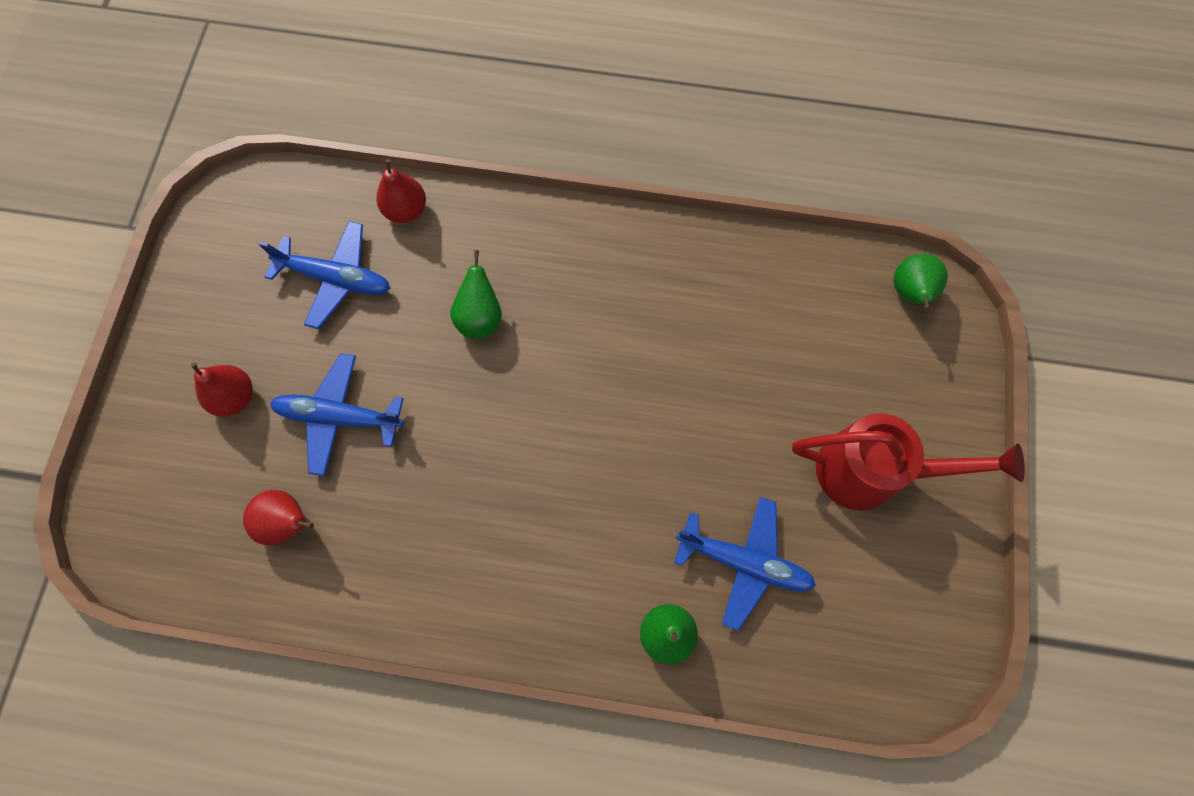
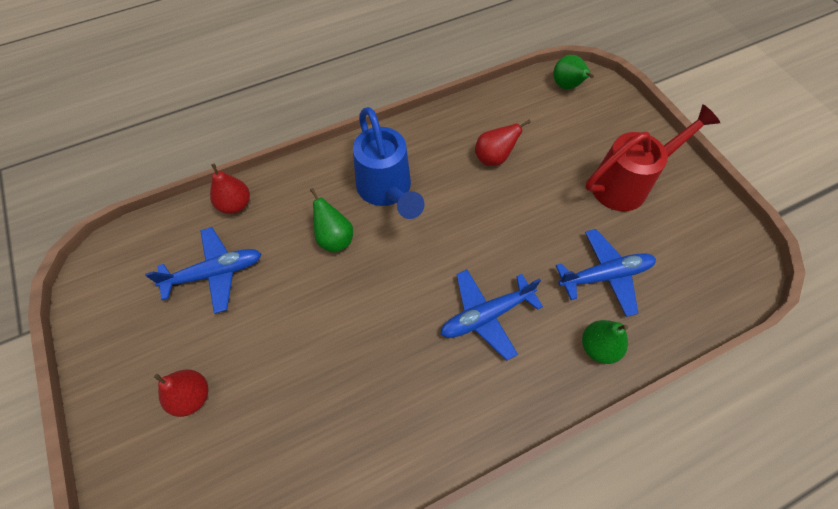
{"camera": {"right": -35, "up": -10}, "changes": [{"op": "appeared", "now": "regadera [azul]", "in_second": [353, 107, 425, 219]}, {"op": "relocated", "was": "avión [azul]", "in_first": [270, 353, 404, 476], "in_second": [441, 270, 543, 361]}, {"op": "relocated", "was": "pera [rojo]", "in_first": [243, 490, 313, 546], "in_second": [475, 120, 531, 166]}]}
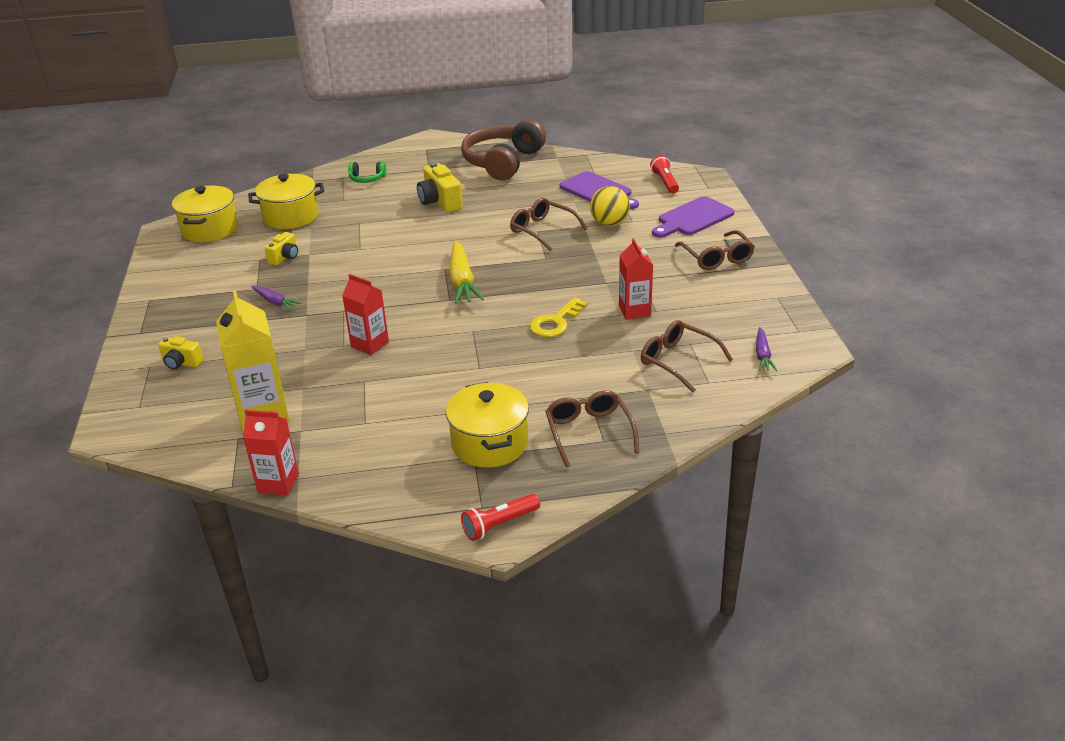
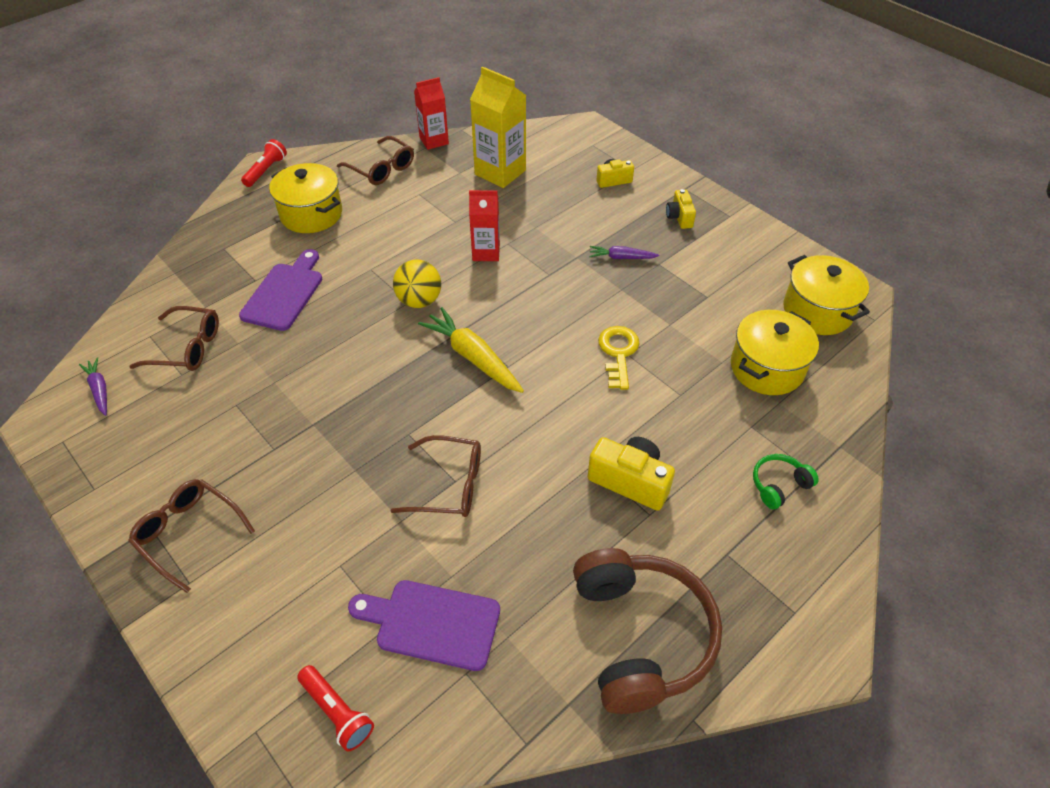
{"camera": {"right": 145, "up": 15}, "changes": [{"op": "relocated", "was": "tabla de cortar [morado]", "in_first": [652, 196, 734, 238], "in_second": [239, 249, 322, 331]}, {"op": "relocated", "was": "gafas [marrón]", "in_first": [545, 390, 640, 468], "in_second": [337, 136, 414, 185]}, {"op": "relocated", "was": "pelota [amarillo]", "in_first": [590, 186, 630, 226], "in_second": [393, 260, 441, 308]}, {"op": "relocated", "was": "llave [amarillo]", "in_first": [529, 297, 588, 337], "in_second": [598, 326, 640, 390]}, {"op": "relocated", "was": "cámara [amarillo]", "in_first": [265, 232, 298, 265], "in_second": [666, 189, 696, 229]}, {"op": "missing", "was": "cartón de leche [rojo]", "in_first": [619, 238, 653, 320]}]}
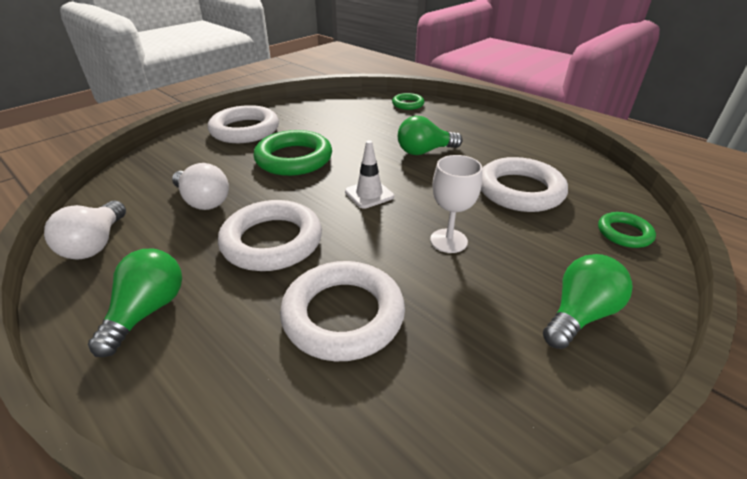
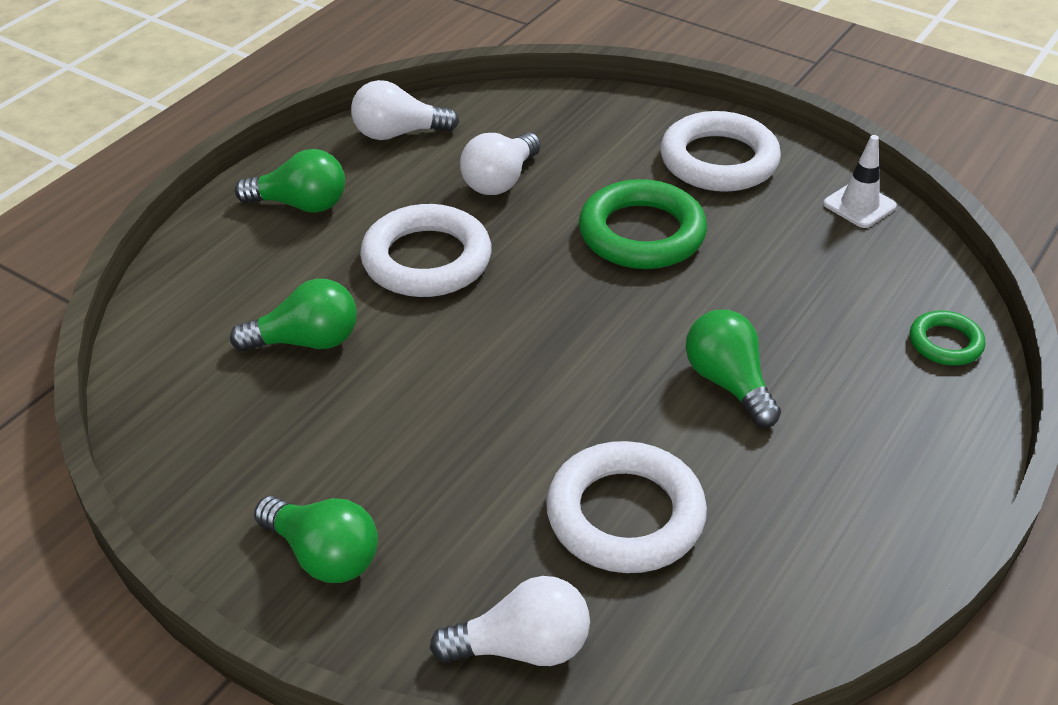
{"camera": {"right": 80, "up": 5}, "changes": [{"op": "exchanged", "was": "anillo [blanco]", "now": "bombilla [verde]", "in_first": [280, 261, 405, 361], "in_second": [230, 279, 357, 352]}, {"op": "exchanged", "was": "anillo [verde]", "now": "bombilla [blanco]", "in_first": [598, 212, 656, 248], "in_second": [430, 576, 590, 666]}, {"op": "relocated", "was": "cono de tráfico [blanco]", "in_first": [345, 140, 394, 209], "in_second": [823, 135, 897, 228]}, {"op": "missing", "was": "copa [blanco]", "in_first": [430, 155, 482, 253]}]}
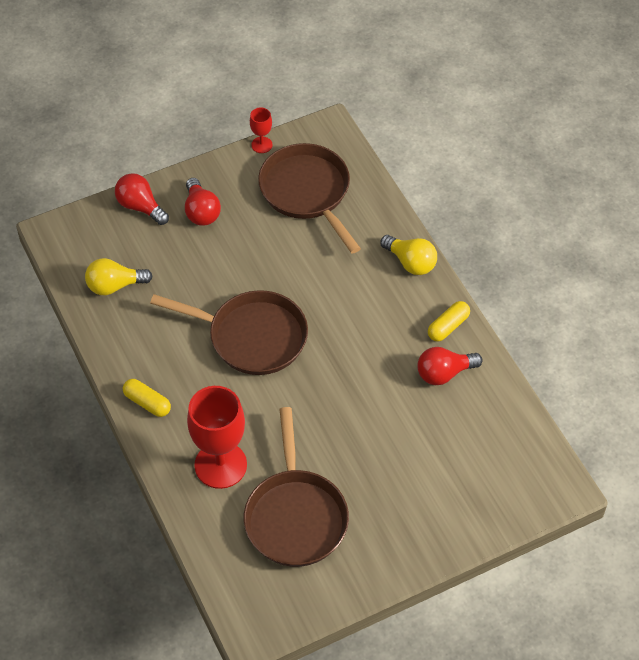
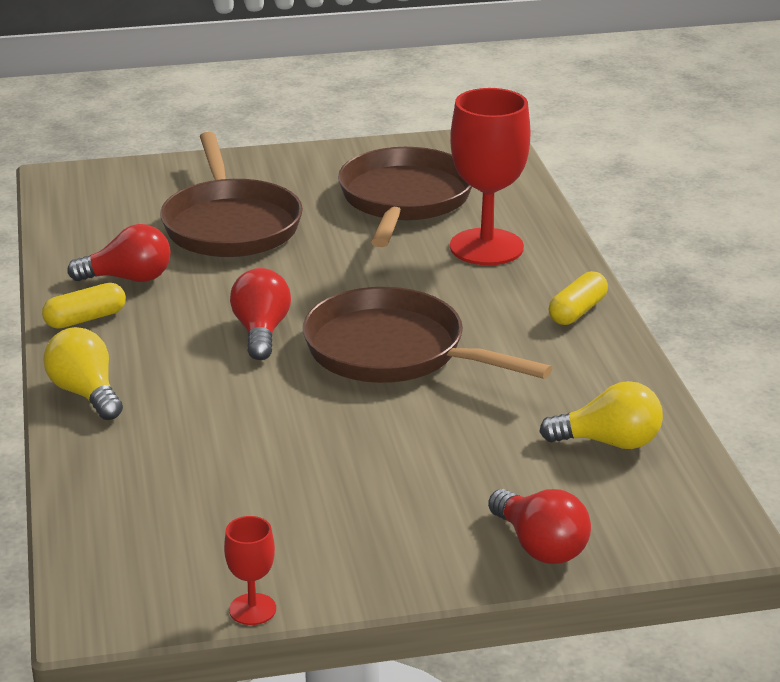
{"camera": {"right": -165, "up": -25}, "changes": [{"op": "relocated", "was": "sartén [marrón]", "in_first": [258, 143, 361, 254], "in_second": [160, 132, 303, 257]}, {"op": "relocated", "was": "bombilla [rojo]", "in_first": [185, 178, 221, 226], "in_second": [230, 268, 291, 360]}, {"op": "spun", "was": "cápsula [amarillo]", "in_first": [123, 379, 171, 417], "in_second": [549, 271, 608, 325], "clockwise": 75}]}
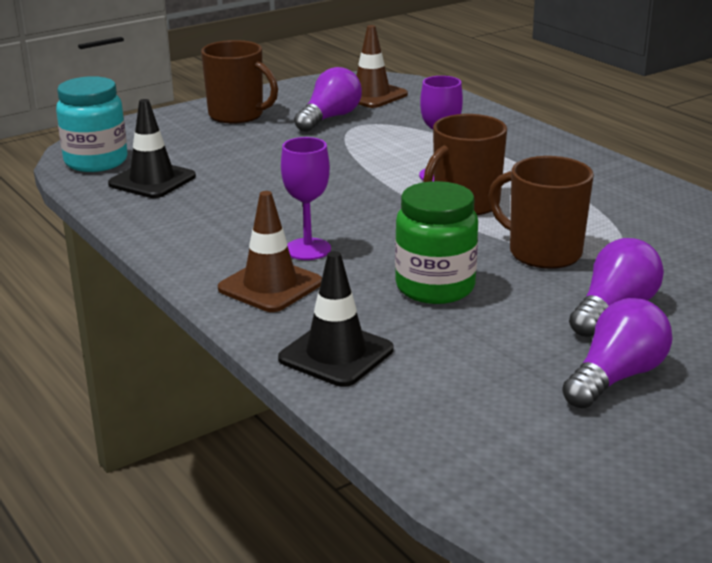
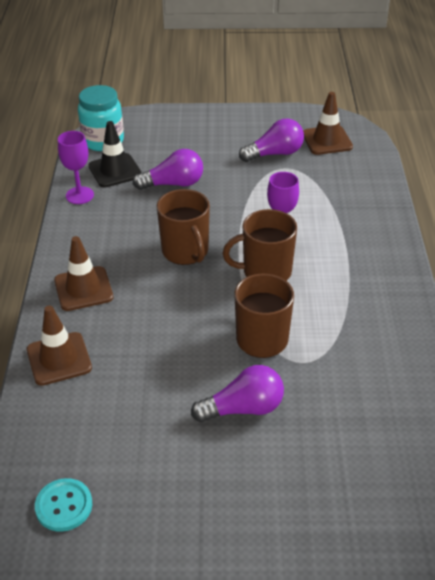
{"camera": {"right": 35, "up": 15}, "changes": [{"op": "colour", "was": "cono de tráfico [negro]", "now": "cono de tráfico [marrón]", "in_first": [278, 251, 394, 387], "in_second": [27, 306, 92, 386]}, {"op": "appeared", "now": "botón [turquesa]", "in_second": [35, 478, 92, 532]}, {"op": "relocated", "was": "copa [morado]", "in_first": [281, 137, 331, 260], "in_second": [58, 131, 94, 204]}, {"op": "relocated", "was": "bombilla [morado]", "in_first": [562, 298, 673, 409], "in_second": [133, 149, 203, 190]}, {"op": "relocated", "was": "taza [marrón]", "in_first": [201, 40, 278, 124], "in_second": [157, 189, 210, 265]}, {"op": "missing", "was": "tarro [verde]", "in_first": [395, 181, 478, 304]}]}
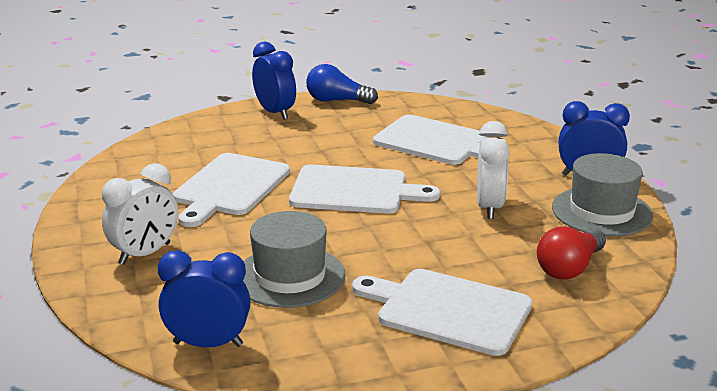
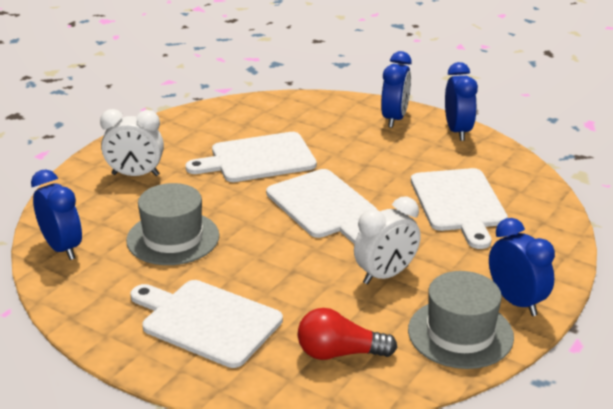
{"camera": {"right": 50, "up": 5}, "changes": [{"op": "spun", "was": "tabla de cortar [blanco]", "in_first": [352, 269, 532, 356], "in_second": [130, 280, 283, 368], "clockwise": -45}, {"op": "exchanged", "was": "bombilla [azul]", "now": "despertador [azul]", "in_first": [306, 64, 378, 104], "in_second": [445, 62, 478, 141]}]}
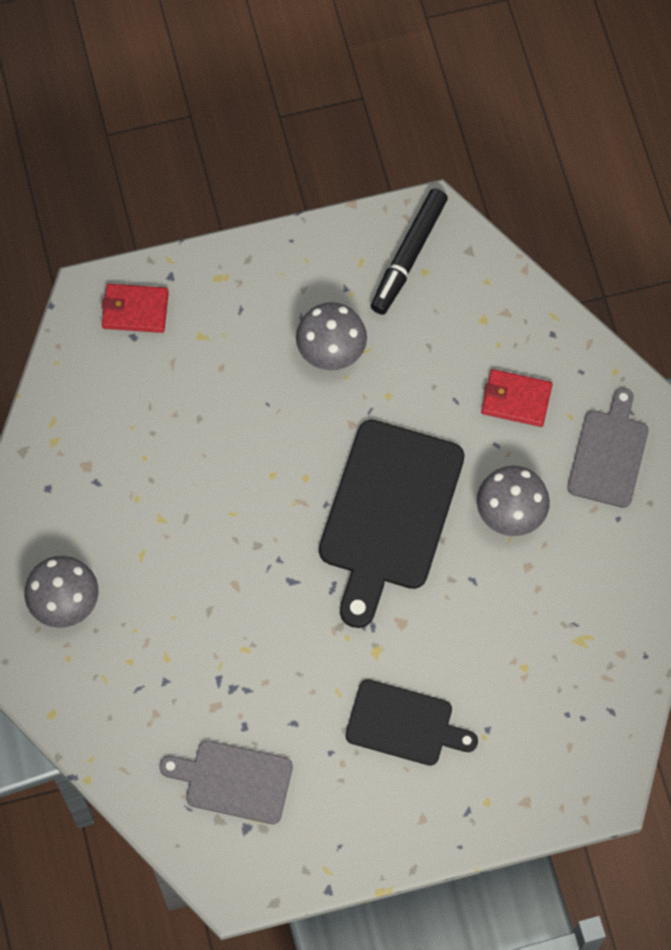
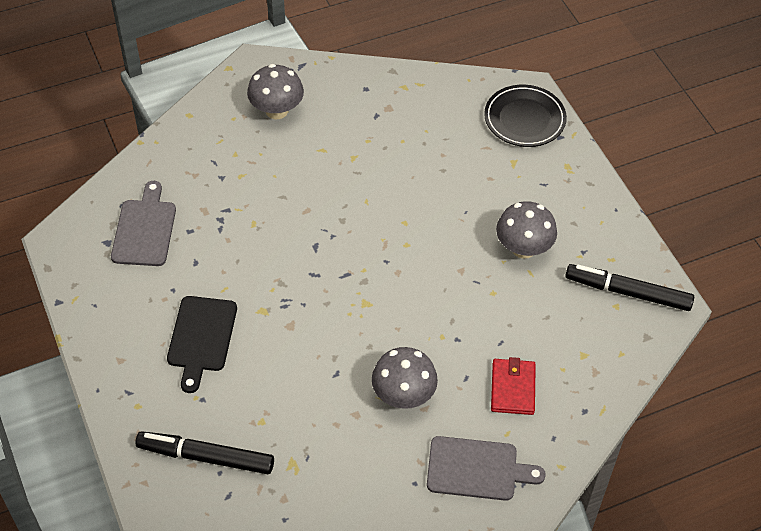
{"camera": {"right": 80, "up": -15}, "changes": [{"op": "appeared", "now": "rotulador [negro]", "in_second": [135, 431, 274, 474]}, {"op": "exchanged", "was": "cartera [rojo]", "now": "plato [negro]", "in_first": [101, 284, 169, 333], "in_second": [484, 85, 567, 147]}, {"op": "missing", "was": "tabla de cortar [negro]", "in_first": [319, 420, 465, 628]}]}
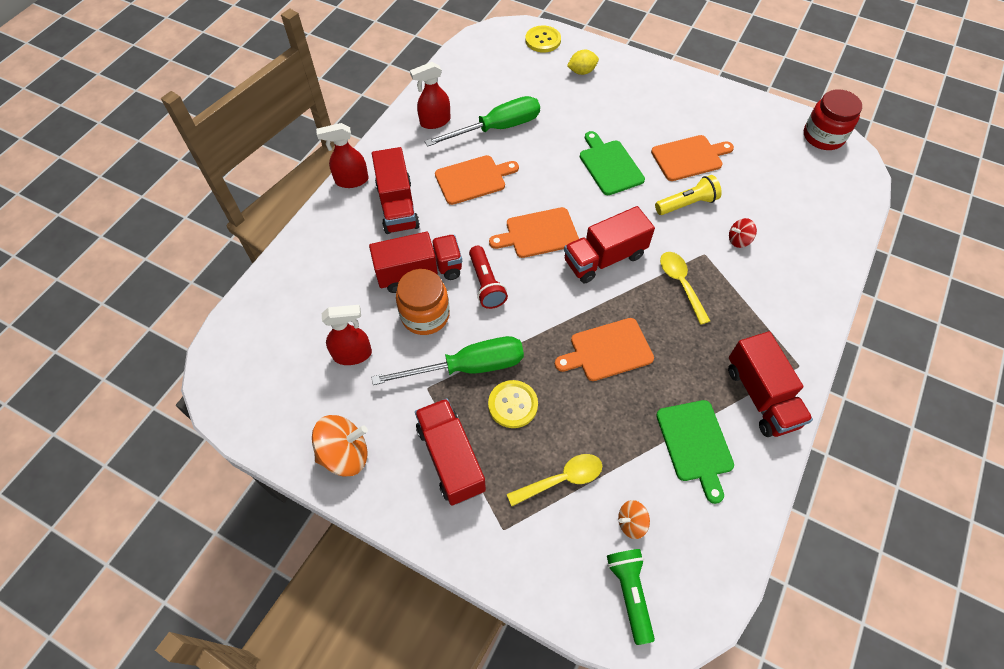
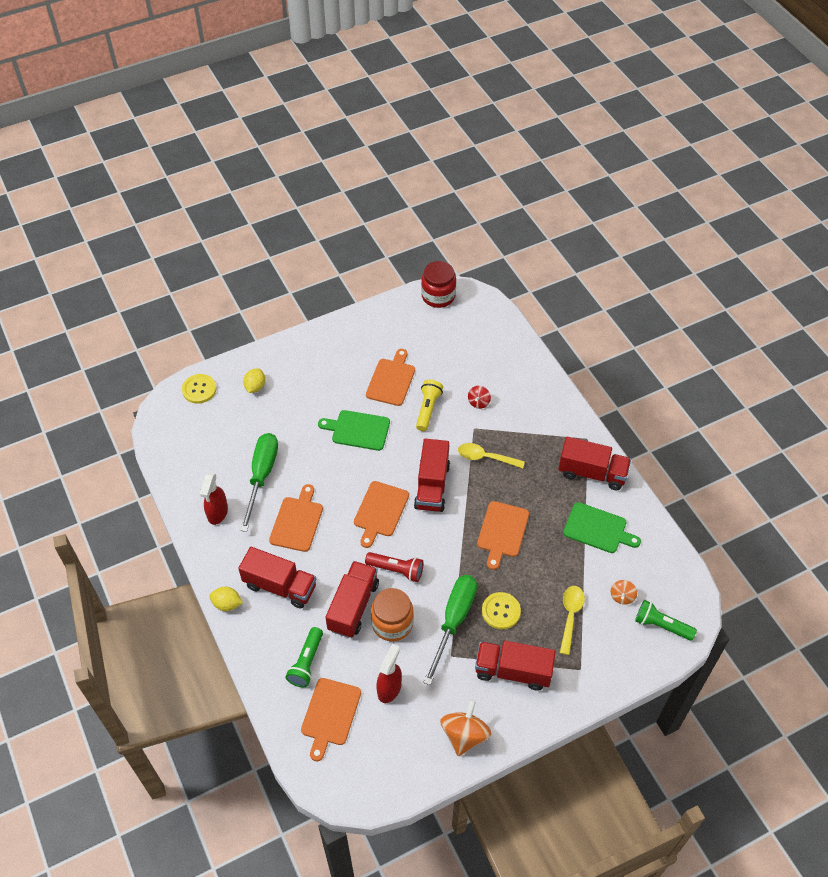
{"camera": {"right": -55, "up": -5}, "changes": [{"op": "exchanged", "was": "pulverizador [rojo]", "now": "limón [amarillo]", "in_first": [316, 123, 368, 188], "in_second": [209, 587, 243, 611]}, {"op": "appeared", "now": "lámpara de mano [verde]", "in_second": [285, 627, 323, 687]}, {"op": "appeared", "now": "tabla de cortar [naranja]", "in_second": [301, 678, 361, 761]}]}
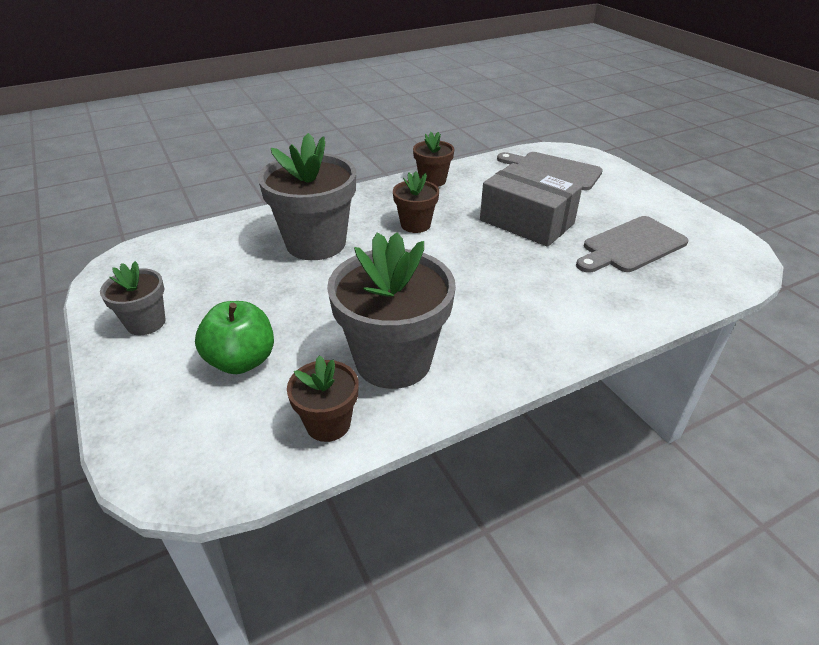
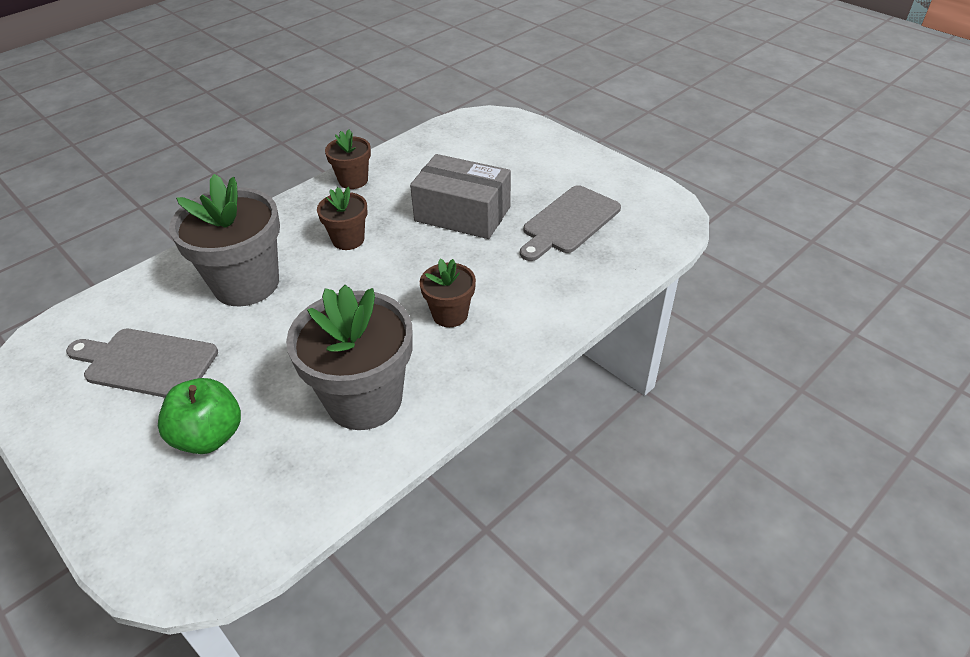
{"camera": {"right": -15, "up": 5}, "changes": [{"op": "relocated", "was": "tabla de cortar [gris]", "in_first": [497, 152, 603, 190], "in_second": [66, 329, 218, 398]}, {"op": "relocated", "was": "maceta [marrón]", "in_first": [287, 355, 359, 442], "in_second": [420, 259, 476, 327]}, {"op": "missing", "was": "maceta [gris]", "in_first": [100, 261, 165, 335]}]}
